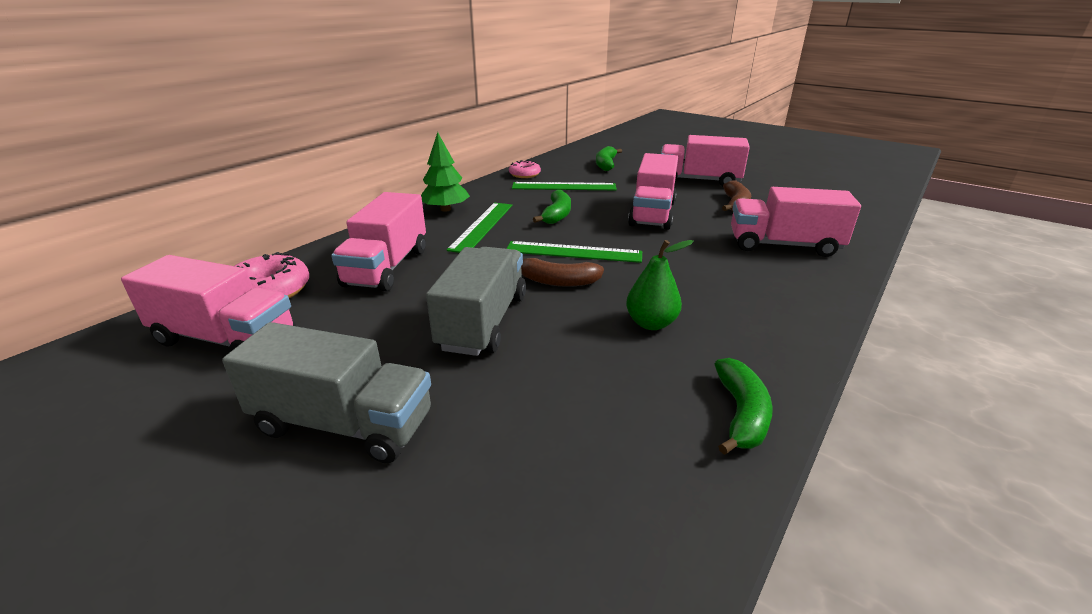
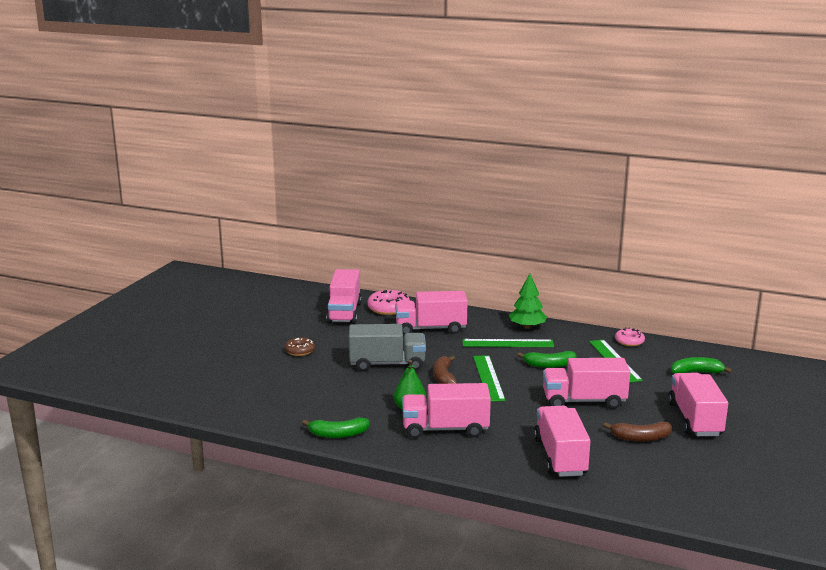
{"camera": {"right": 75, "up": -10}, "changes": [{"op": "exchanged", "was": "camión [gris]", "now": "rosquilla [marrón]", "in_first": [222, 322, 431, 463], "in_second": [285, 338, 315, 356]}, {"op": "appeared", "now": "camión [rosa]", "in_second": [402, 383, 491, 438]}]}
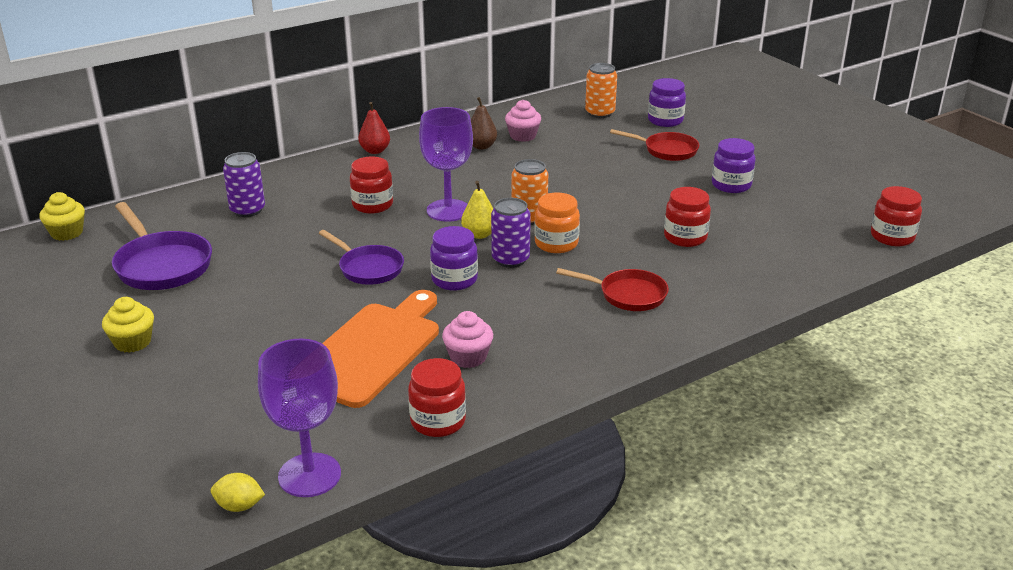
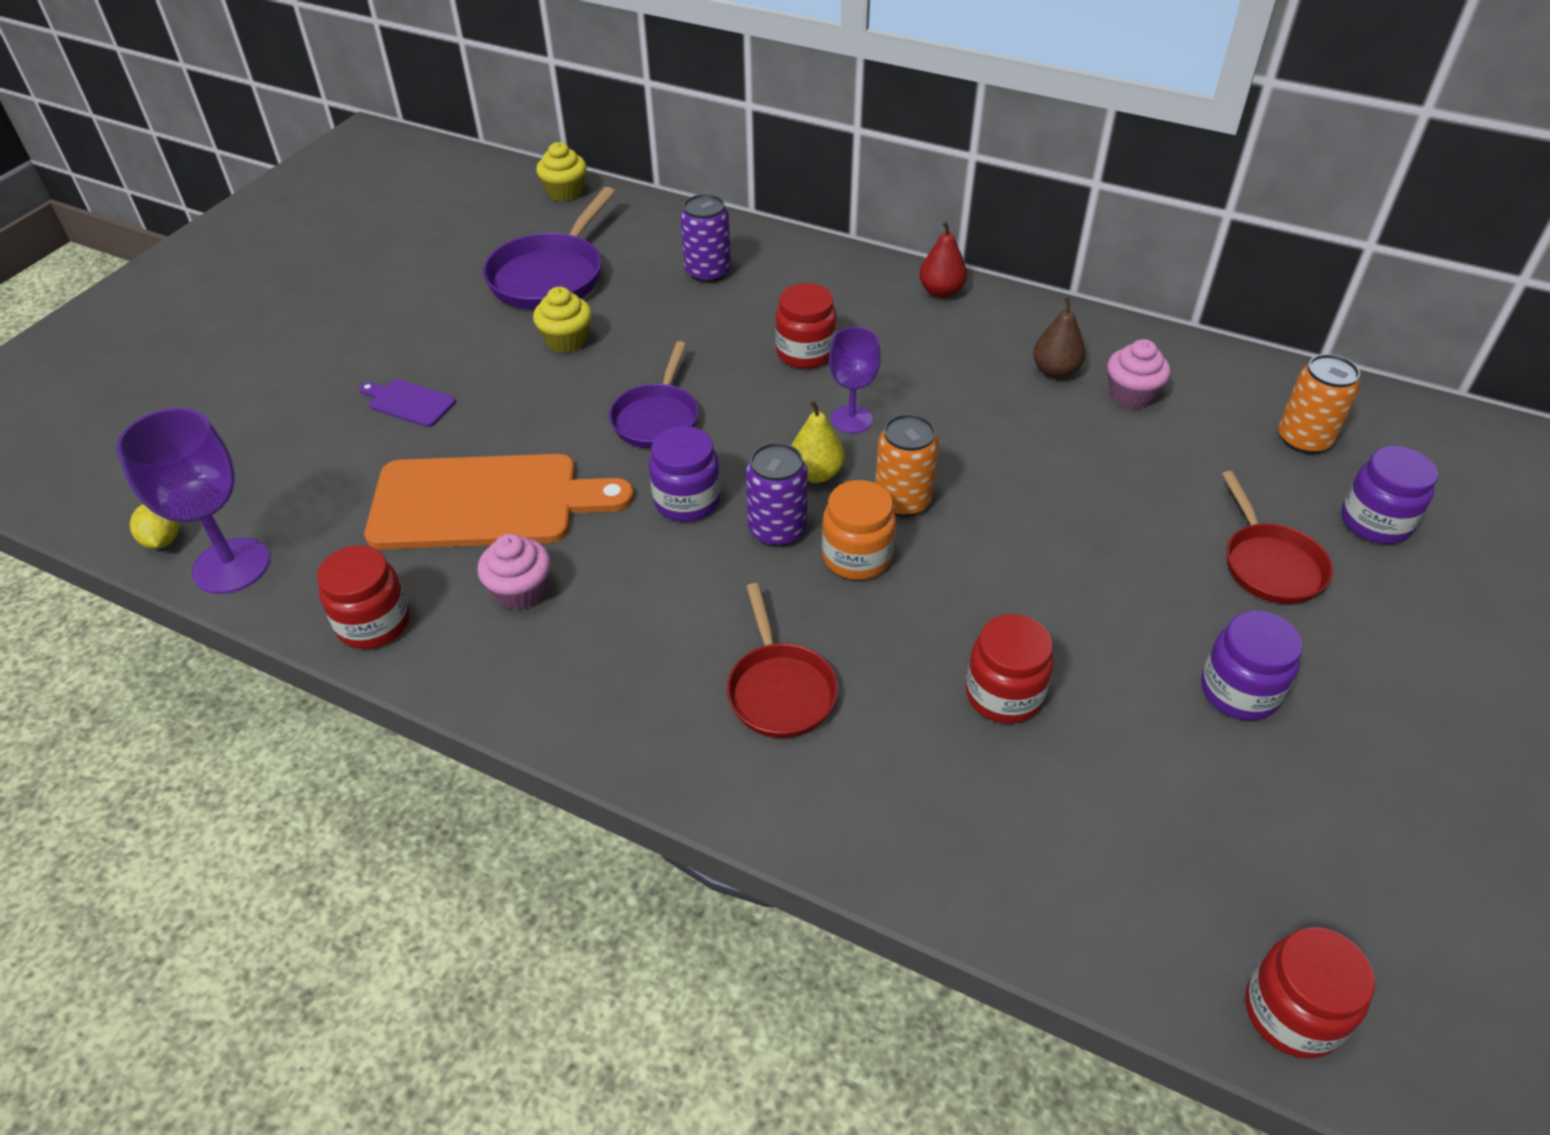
{"camera": {"right": 60, "up": 15}, "changes": [{"op": "appeared", "now": "tabla de cortar [morado]", "in_second": [359, 379, 456, 427]}, {"op": "relocated", "was": "magdalena [amarillo]", "in_first": [102, 297, 154, 353], "in_second": [533, 287, 592, 353]}, {"op": "size", "was": "copa [morado]", "in_first": [419, 107, 473, 222], "in_second": [829, 327, 881, 434], "ratio": 0.63}]}
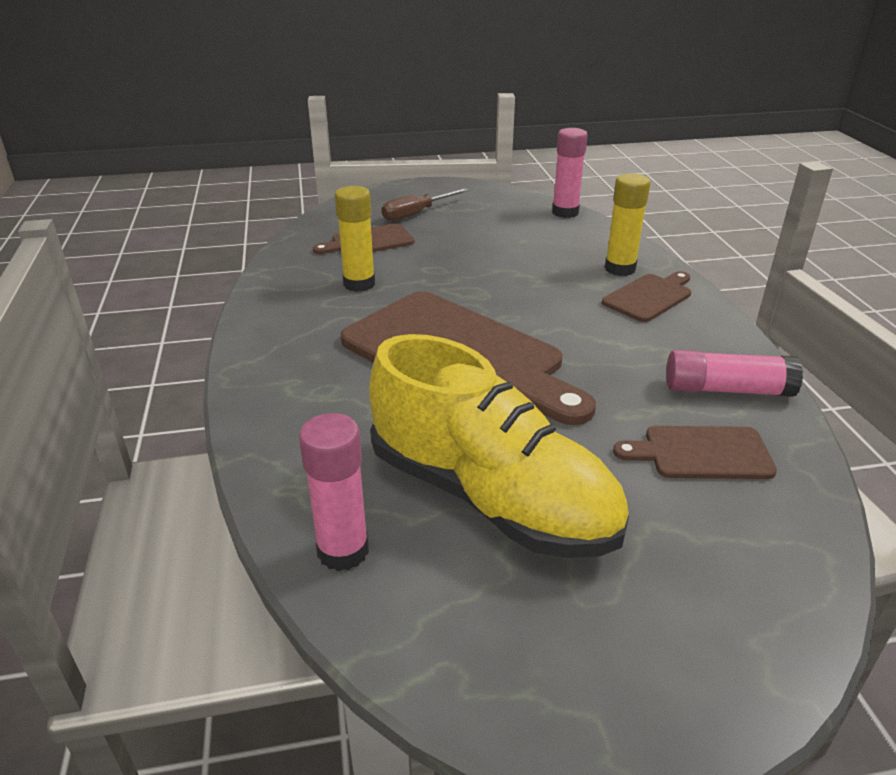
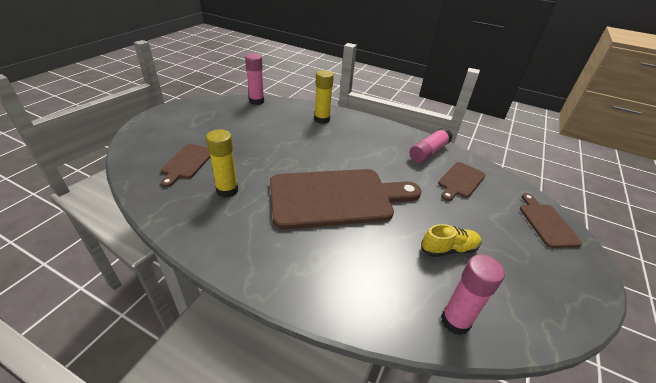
{"camera": {"right": -55, "up": 5}, "changes": [{"op": "size", "was": "zapato [amarillo]", "in_first": [369, 334, 629, 558], "in_second": [421, 224, 481, 257], "ratio": 0.44}, {"op": "relocated", "was": "tabla de cortar [marrón]", "in_first": [602, 271, 691, 322], "in_second": [520, 193, 582, 248]}, {"op": "missing", "was": "destornillador [marrón]", "in_first": [381, 188, 469, 221]}]}
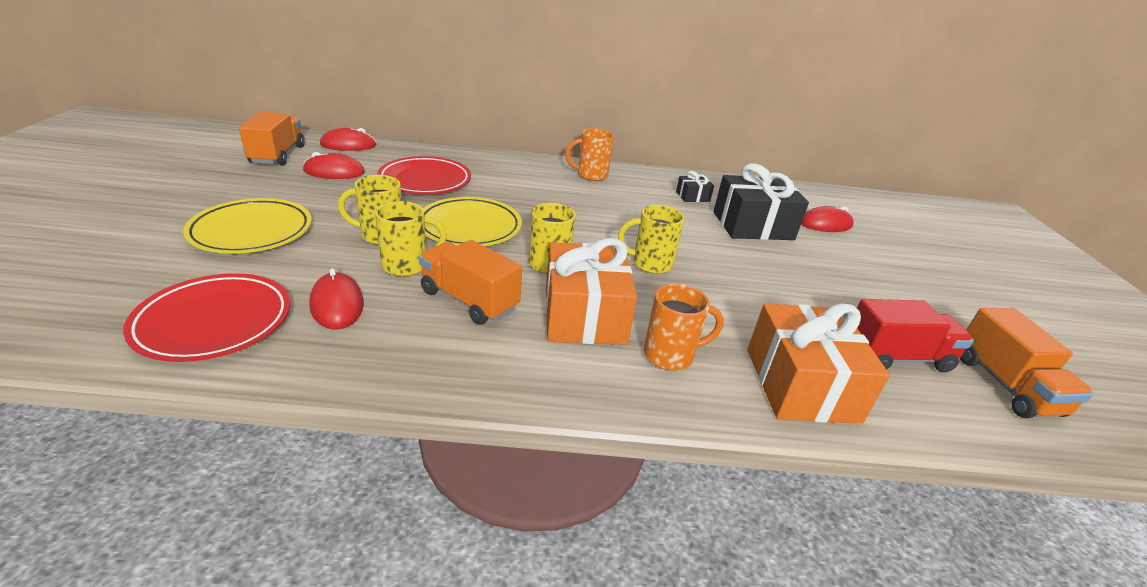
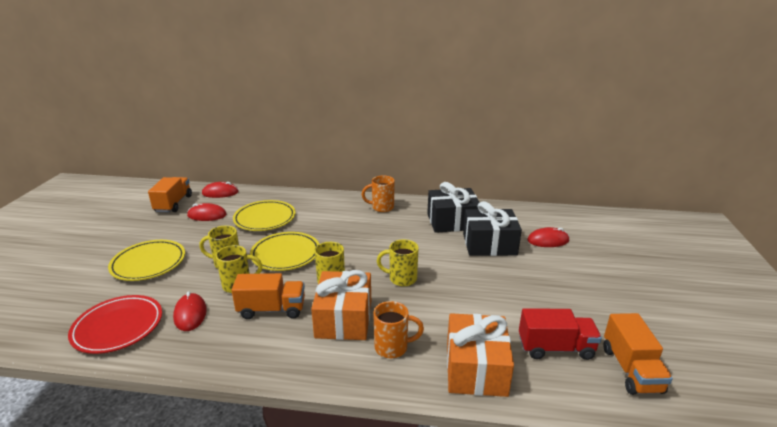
{"camera": {"right": 10, "up": -5}, "changes": [{"op": "spun", "was": "camión [naranja]", "in_first": [419, 240, 522, 325], "in_second": [232, 273, 305, 319], "clockwise": 135}, {"op": "colour", "was": "plato [rojo]", "now": "plato [amarillo]", "in_first": [377, 156, 471, 194], "in_second": [233, 200, 296, 231]}, {"op": "size", "was": "regalo [negro]", "in_first": [676, 171, 714, 202], "in_second": [427, 182, 480, 233], "ratio": 2.2}]}
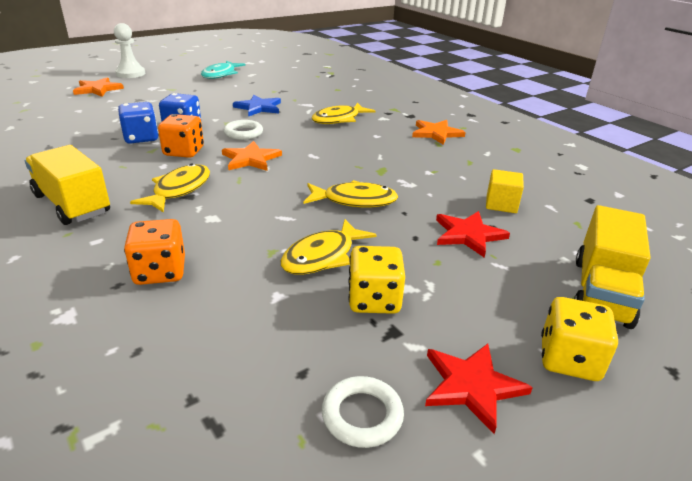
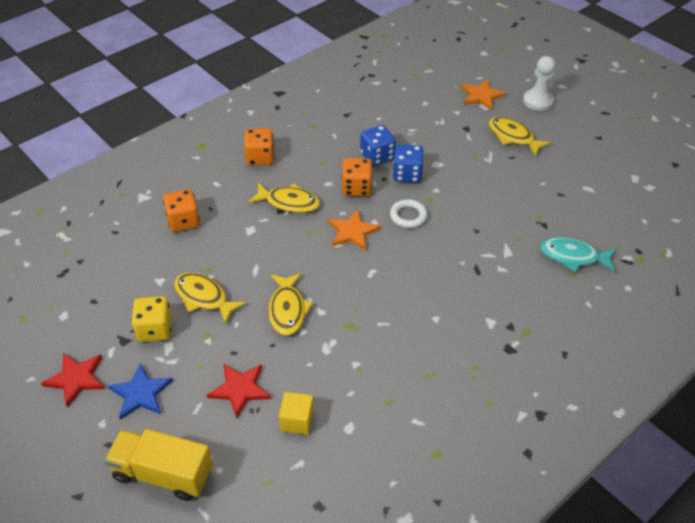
{"camera": {"right": 85, "up": 15}, "changes": [{"op": "relocated", "was": "estrella [azul]", "in_first": [233, 95, 281, 117], "in_second": [108, 363, 173, 420]}, {"op": "exchanged", "was": "camión [amarillo]", "now": "dado [naranja]", "in_first": [25, 145, 110, 225], "in_second": [244, 128, 275, 166]}, {"op": "relocated", "was": "pez [amarillo]", "in_first": [312, 103, 375, 124], "in_second": [489, 117, 551, 157]}, {"op": "relocated", "was": "pez [turquesa]", "in_first": [201, 61, 246, 79], "in_second": [540, 237, 616, 272]}, {"op": "missing", "was": "anillo [blanco]", "in_first": [322, 376, 404, 448]}, {"op": "missing", "was": "estrella [naranja]", "in_first": [412, 120, 466, 145]}, {"op": "missing", "was": "dado [amarillo]", "in_first": [541, 297, 618, 381]}]}
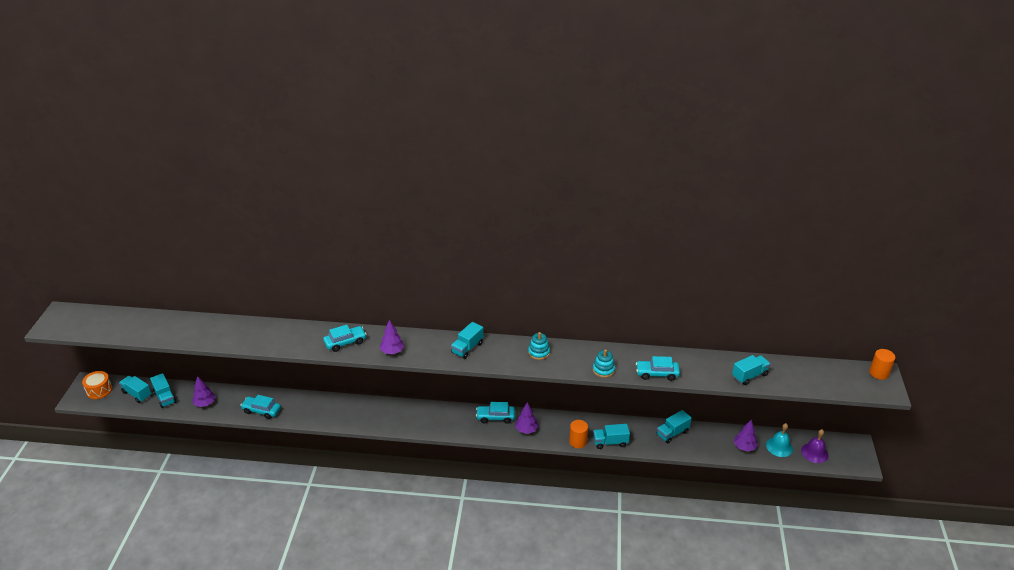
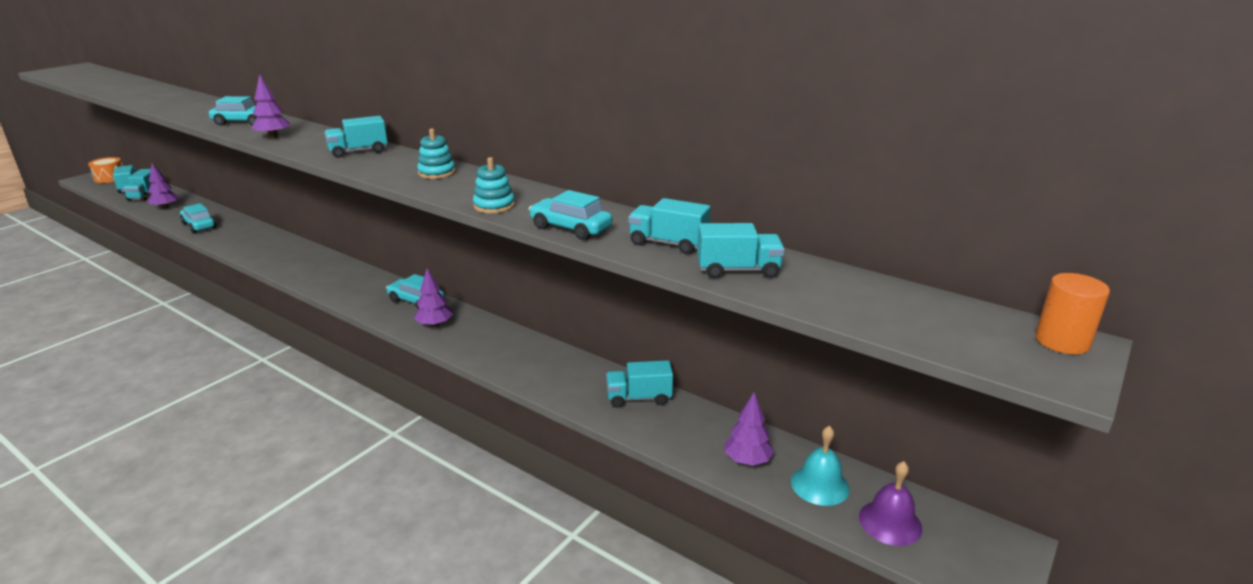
{"camera": {"right": 30, "up": -10}, "changes": [{"op": "relocated", "was": "camión [turquesa]", "in_first": [593, 424, 630, 449], "in_second": [628, 198, 710, 254]}, {"op": "missing", "was": "cilindro [naranja]", "in_first": [569, 420, 588, 448]}]}
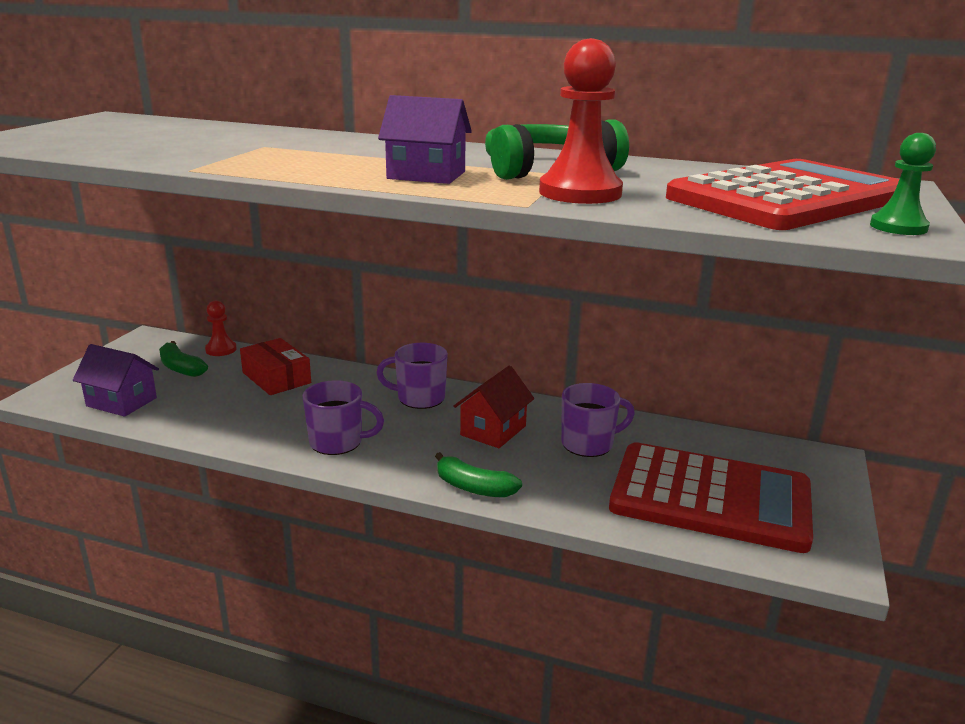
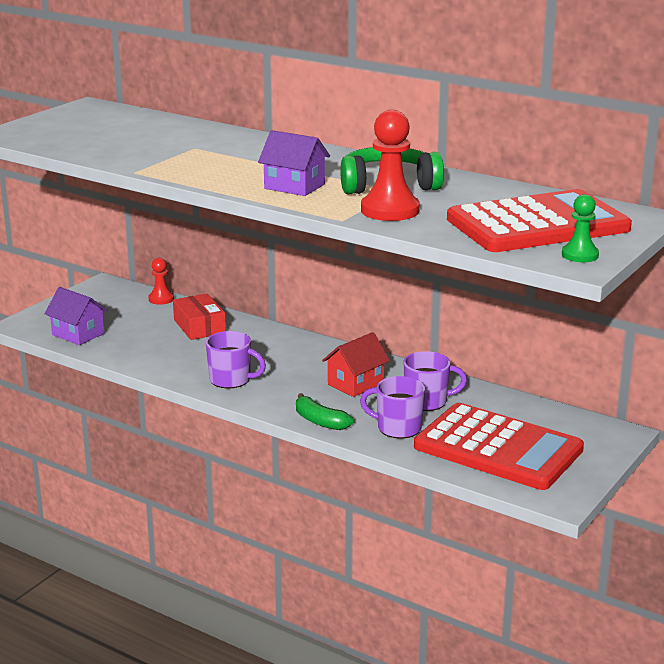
{"camera": {"right": 15, "up": 0}, "changes": [{"op": "relocated", "was": "taza [morado]", "in_first": [376, 343, 448, 409], "in_second": [360, 376, 425, 439]}, {"op": "missing", "was": "plátano [verde]", "in_first": [159, 341, 208, 377]}]}
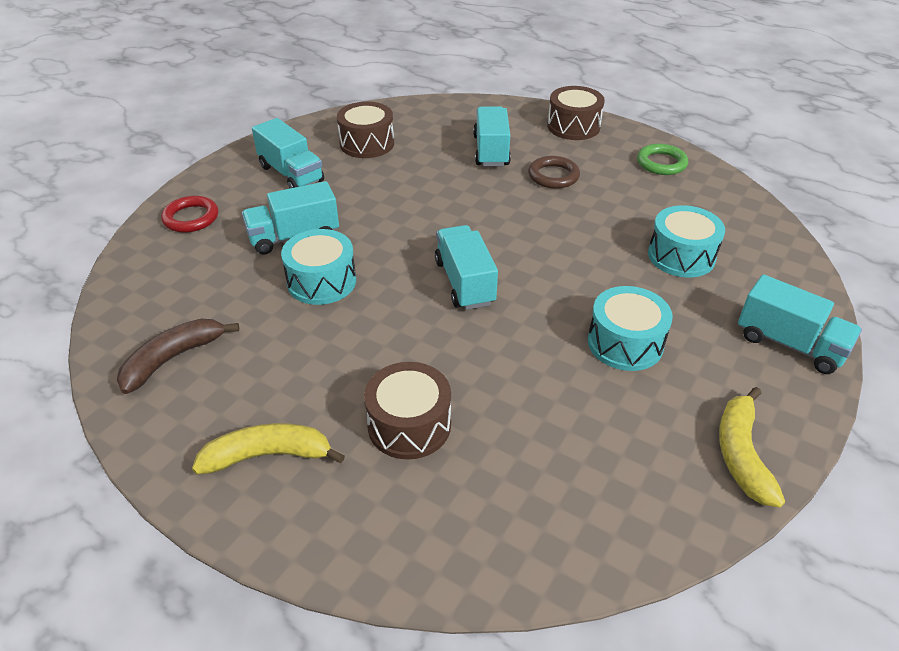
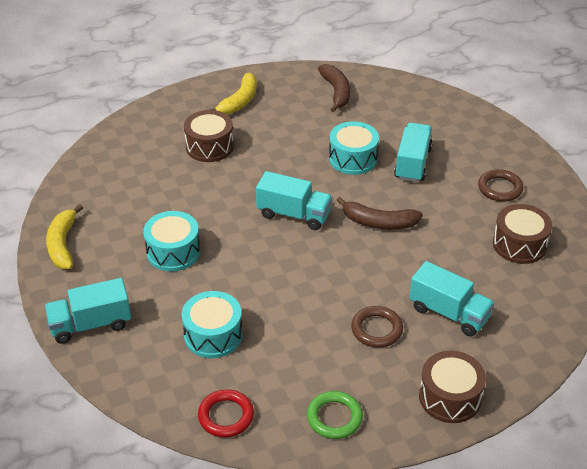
{"camera": {"right": 125, "up": 0}, "changes": [{"op": "spun", "was": "plátano [amarillo]", "in_first": [719, 387, 785, 508], "in_second": [46, 204, 83, 269], "clockwise": -135}, {"op": "relocated", "was": "anillo [rojo]", "in_first": [161, 196, 218, 233], "in_second": [198, 389, 254, 438]}, {"op": "appeared", "now": "plátano [marrón]", "in_second": [336, 197, 423, 229]}, {"op": "exchanged", "was": "camión [turquesa]", "now": "anillo [marrón]", "in_first": [252, 118, 324, 188], "in_second": [478, 169, 524, 202]}]}
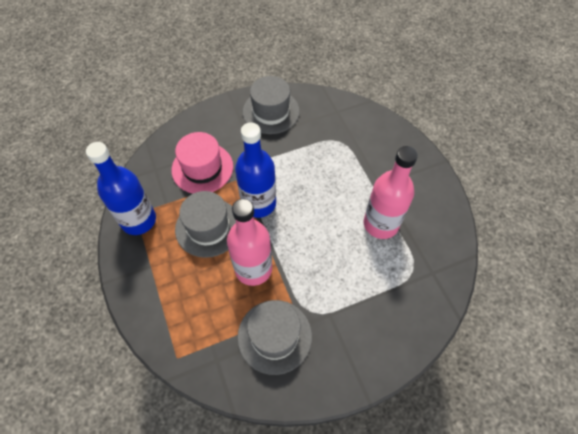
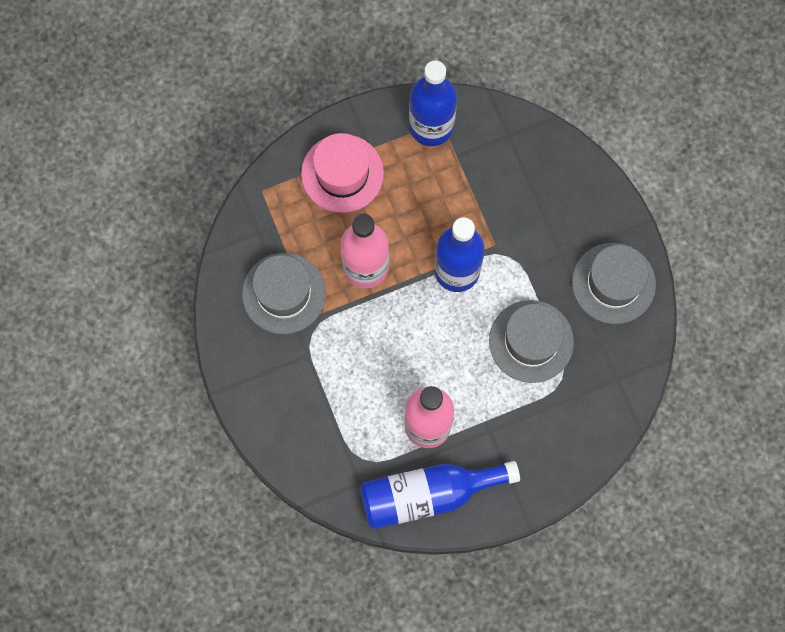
{"camera": {"right": 90, "up": 15}, "changes": [{"op": "relocated", "was": "sombrero [rosa]", "in_first": [172, 132, 233, 194], "in_second": [301, 133, 384, 213]}, {"op": "appeared", "now": "botella [azul]", "in_second": [360, 461, 520, 529]}, {"op": "relocated", "was": "sombrero [gris]", "in_first": [175, 191, 236, 258], "in_second": [489, 300, 574, 383]}]}
